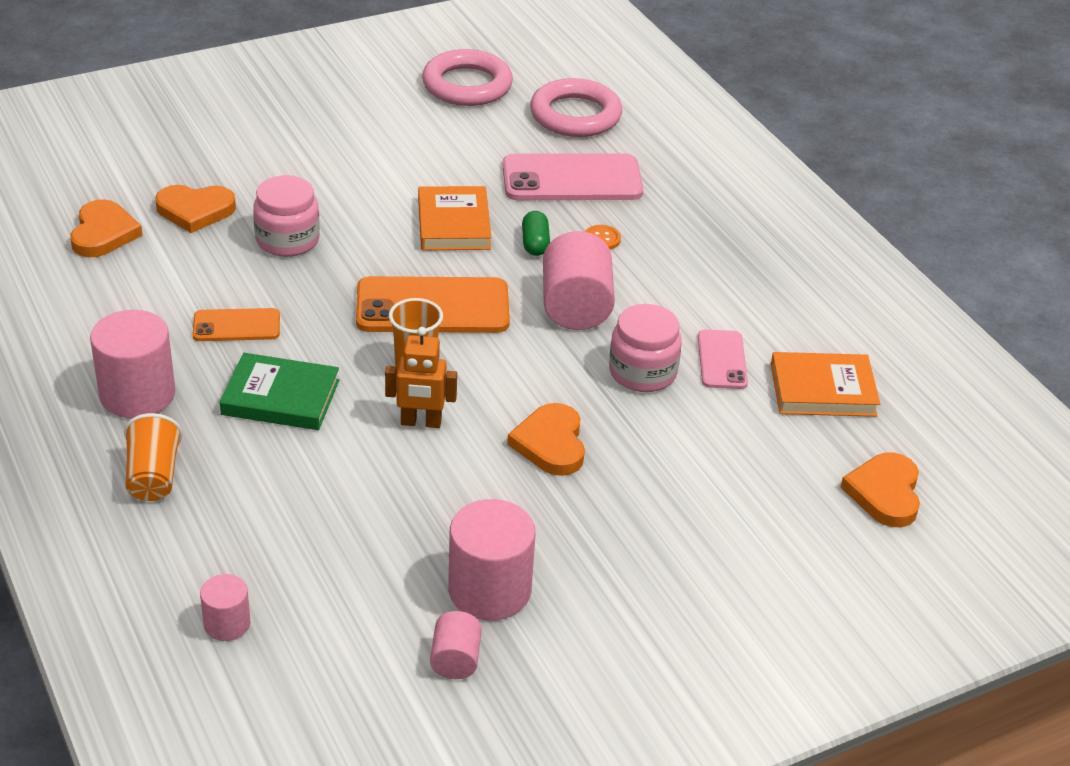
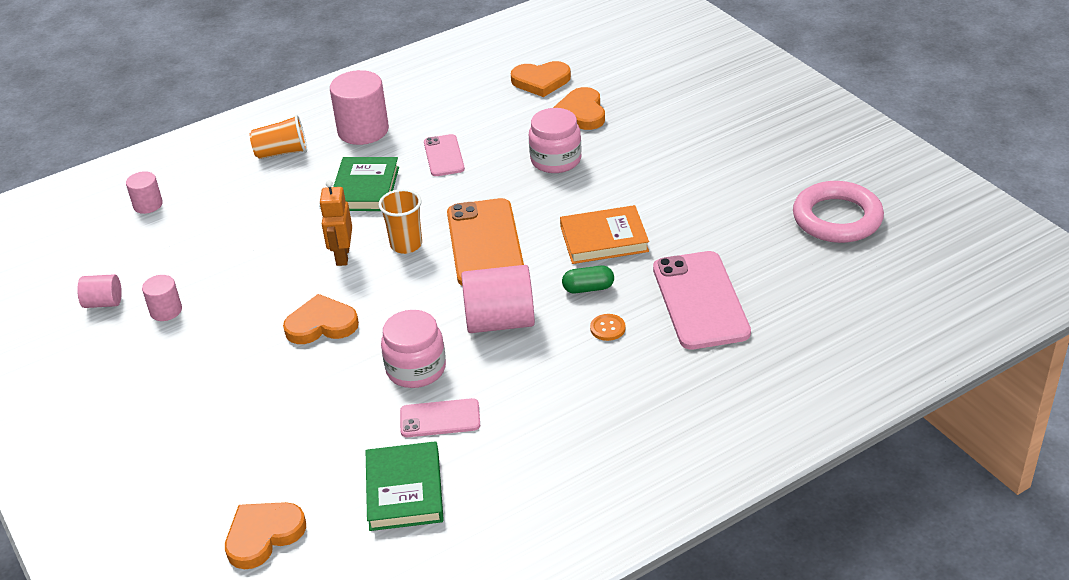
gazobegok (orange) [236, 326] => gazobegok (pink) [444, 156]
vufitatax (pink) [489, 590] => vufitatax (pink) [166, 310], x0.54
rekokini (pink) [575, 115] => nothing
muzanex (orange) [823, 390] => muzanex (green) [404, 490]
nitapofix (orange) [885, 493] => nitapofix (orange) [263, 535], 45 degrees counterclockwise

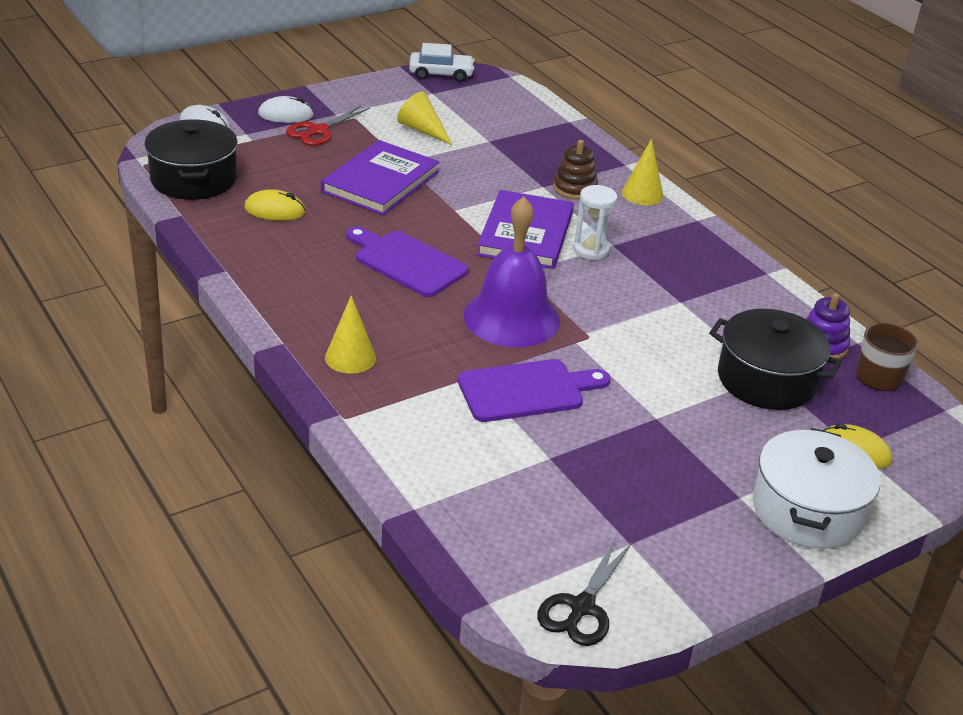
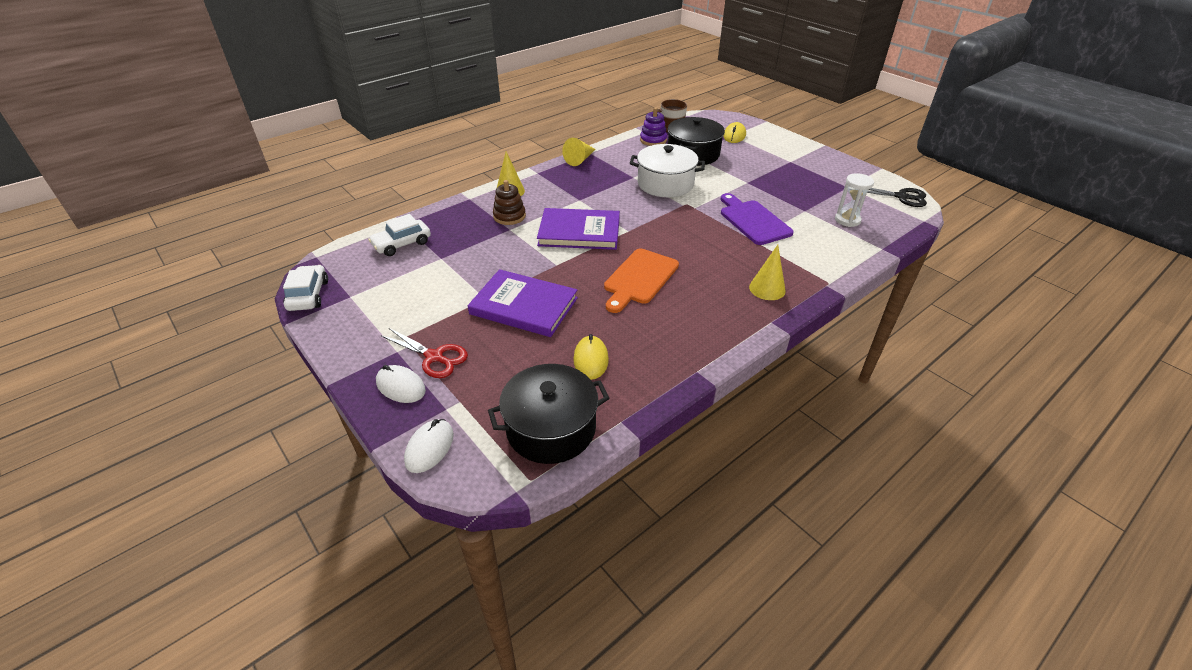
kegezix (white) [286, 115] => kegezix (white) [400, 386], 45 degrees counterclockwise
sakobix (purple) [406, 262] => sakobix (orange) [639, 279]
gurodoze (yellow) [422, 130] => gurodoze (yellow) [580, 159], shifted
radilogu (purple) [511, 318] => nothing
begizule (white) [591, 250] => begizule (white) [847, 220], shifted
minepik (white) [807, 510] => minepik (white) [665, 184], shifted
nothing => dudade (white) [402, 244]

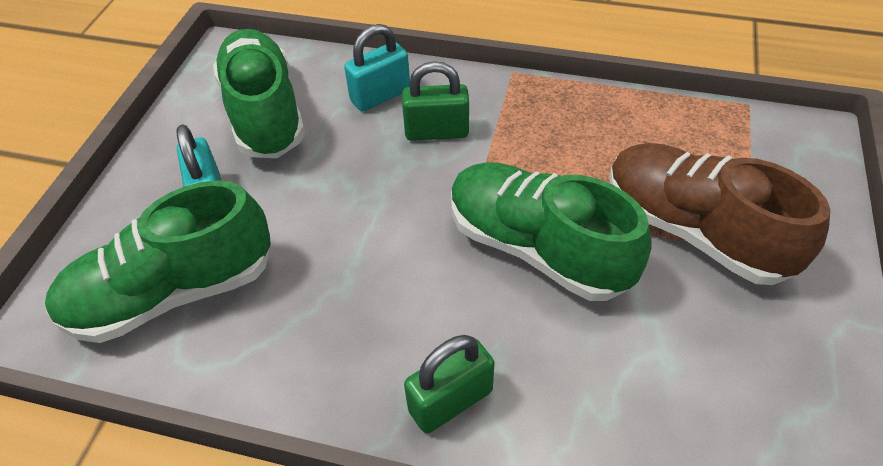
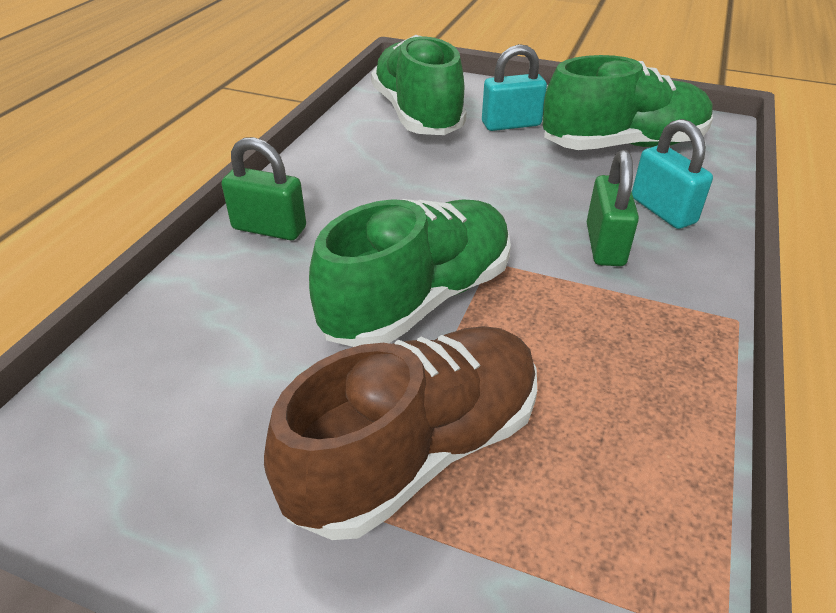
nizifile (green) [450, 401] => nizifile (green) [269, 228], 45 degrees counterclockwise

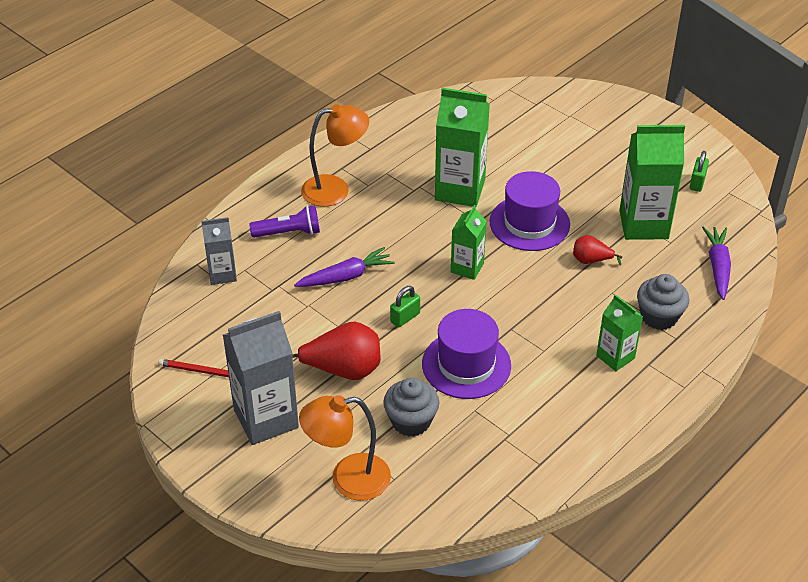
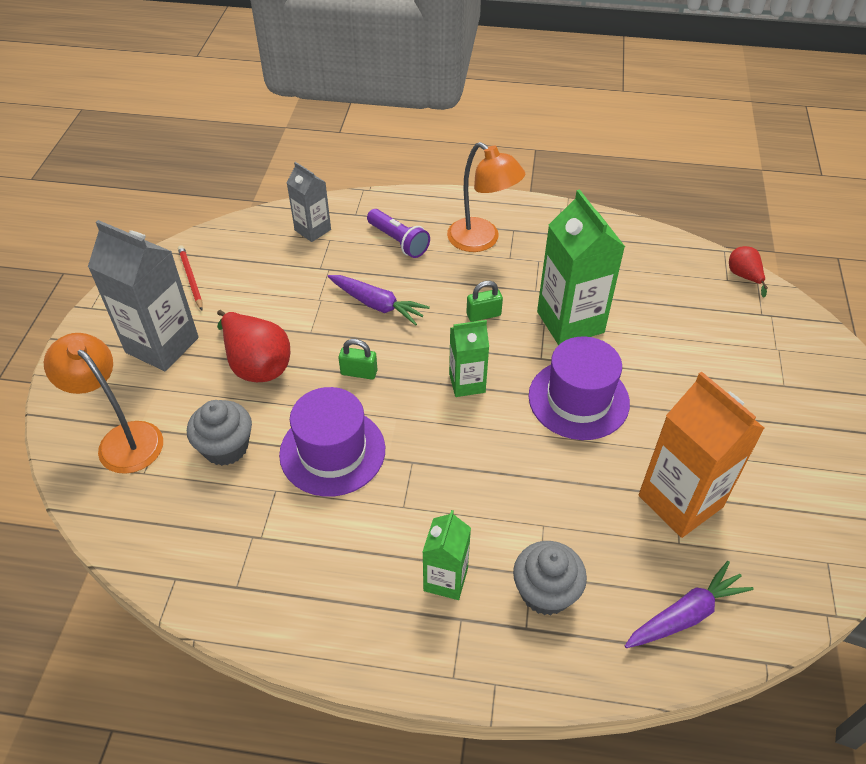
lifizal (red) [591, 260] => lifizal (red) [743, 276], shifted
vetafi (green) [643, 224] => vetafi (orange) [680, 501]
nizifile (green) [697, 183] => nizifile (green) [483, 315], shifted

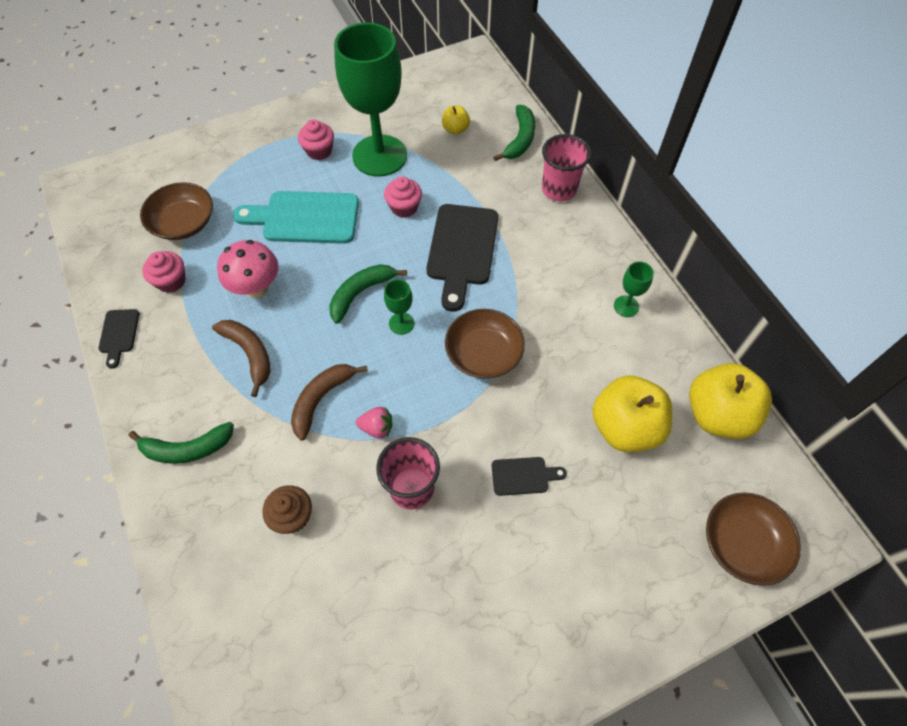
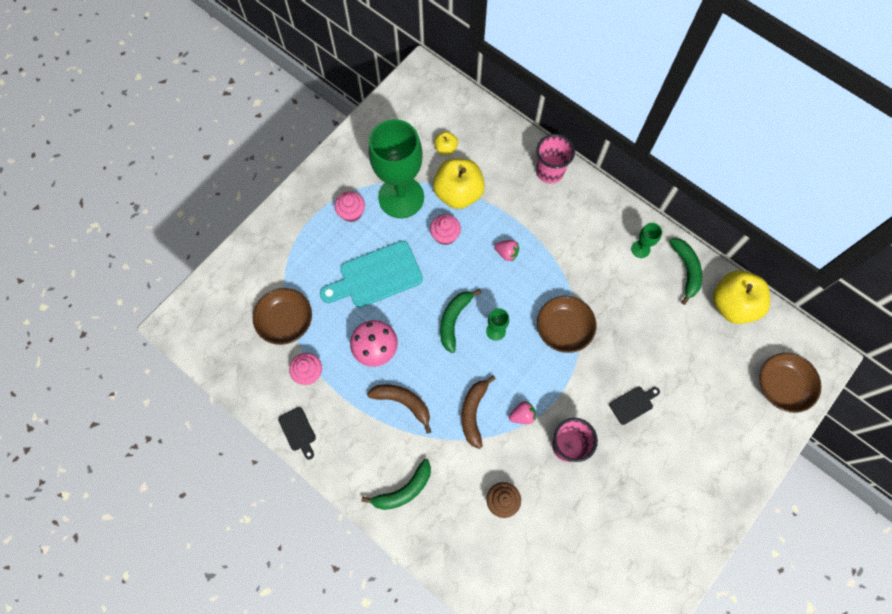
sakobix (black) [462, 250] => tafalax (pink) [506, 253]
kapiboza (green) [520, 139] => kapiboza (green) [686, 270], shifted
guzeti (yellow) [625, 427] => guzeti (yellow) [458, 193], shifted

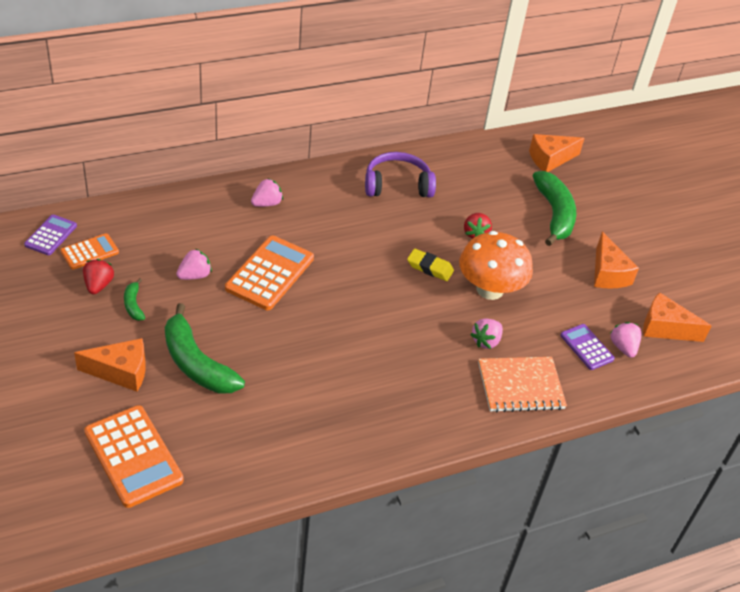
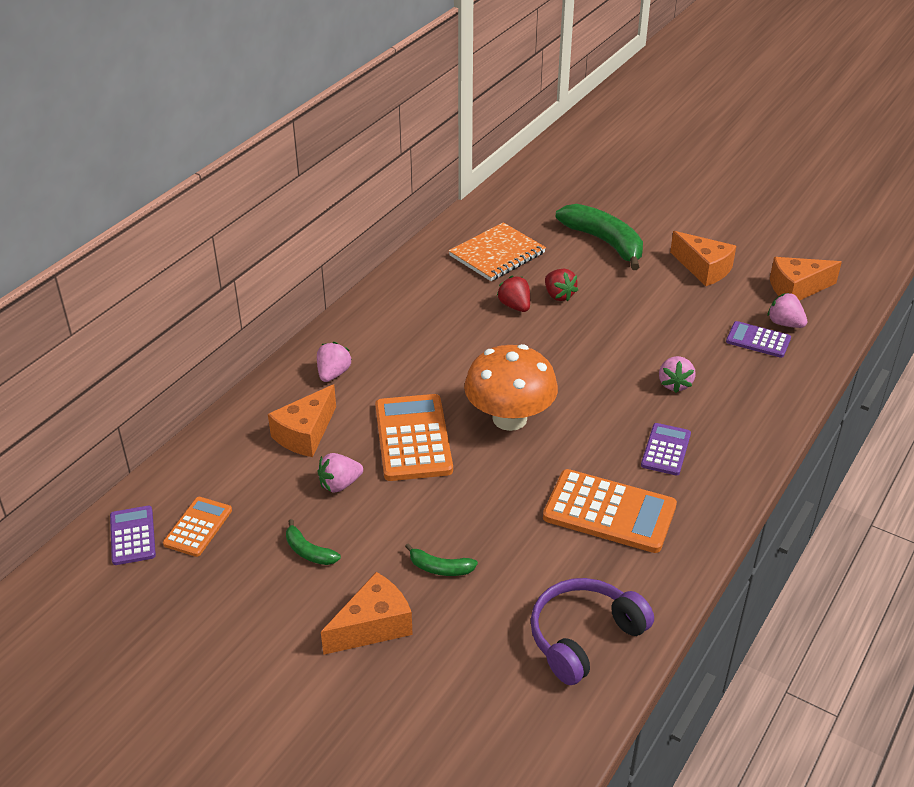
tafalax (red) [98, 285] => tafalax (red) [515, 306], shifted
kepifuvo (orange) [133, 456] => kepifuvo (orange) [609, 512], shifted
kapiboza (green) [196, 363] => kapiboza (green) [440, 568], x0.46
tafalax (pink) [195, 275] => tafalax (pink) [339, 484], 135 degrees counterclockwise
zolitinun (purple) [397, 185] => zolitinun (purple) [584, 637], shifted
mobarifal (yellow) [430, 268] => nothing
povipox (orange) [489, 289] => povipox (orange) [509, 418], shifted
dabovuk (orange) [520, 386] => dabovuk (orange) [497, 254], shifted
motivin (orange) [550, 159] => motivin (orange) [305, 434], shifted
nothing => kepifuvo (purple) [666, 450]

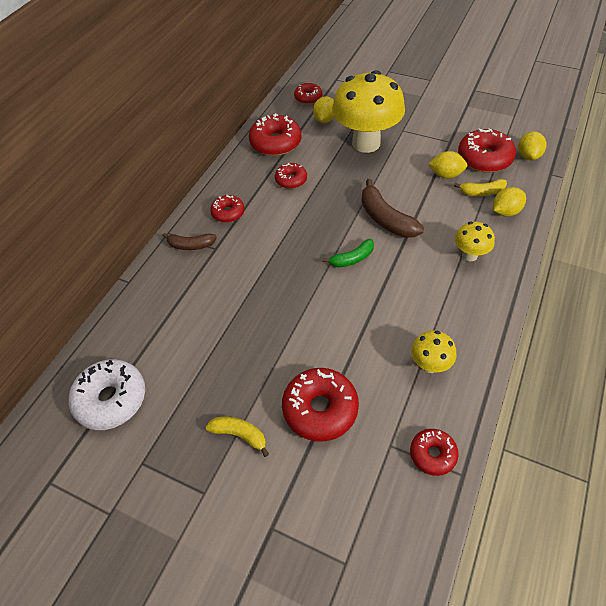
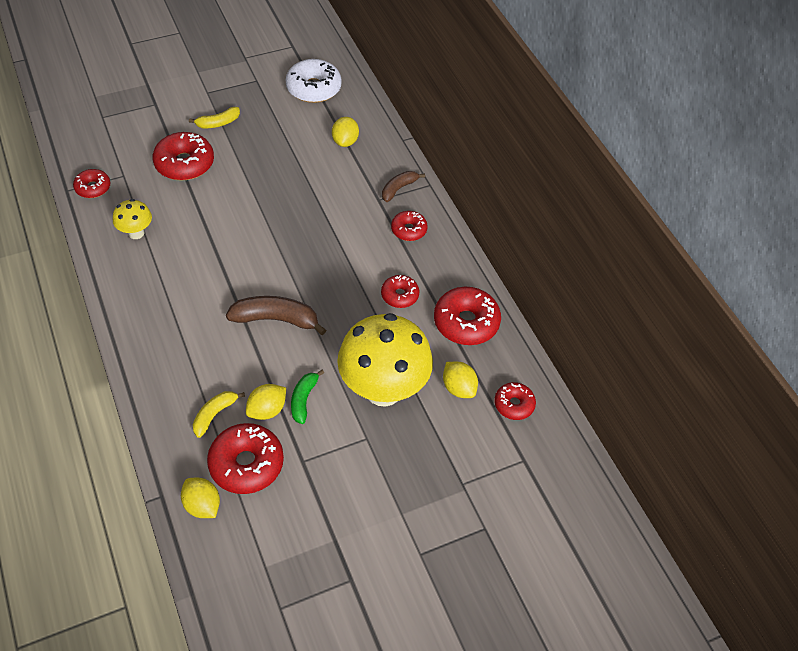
kapiboza (green) [352, 259] => kapiboza (green) [303, 399], shifted
povipox (yellow) [469, 255] => nothing
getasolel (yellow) [505, 212] => getasolel (yellow) [345, 141], shifted

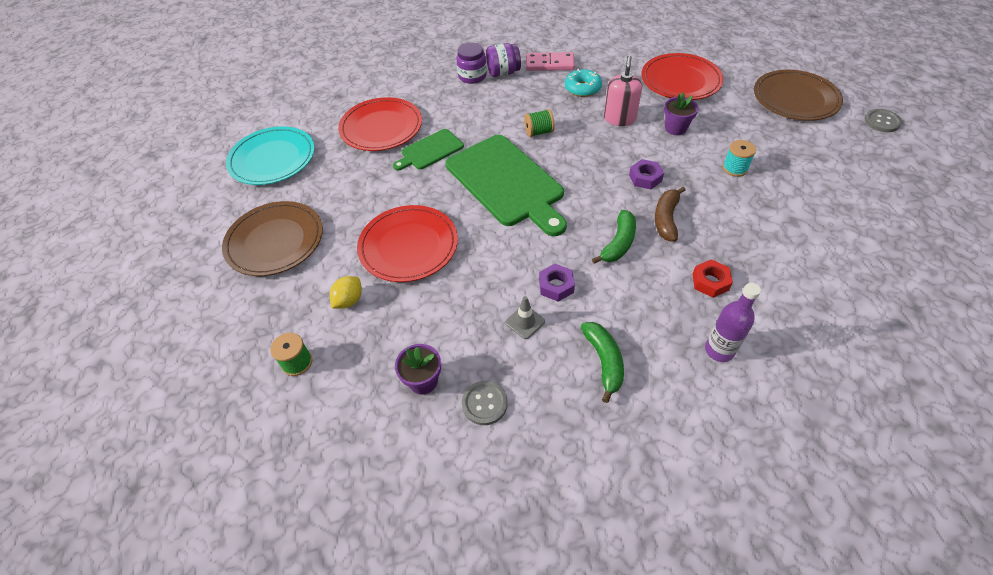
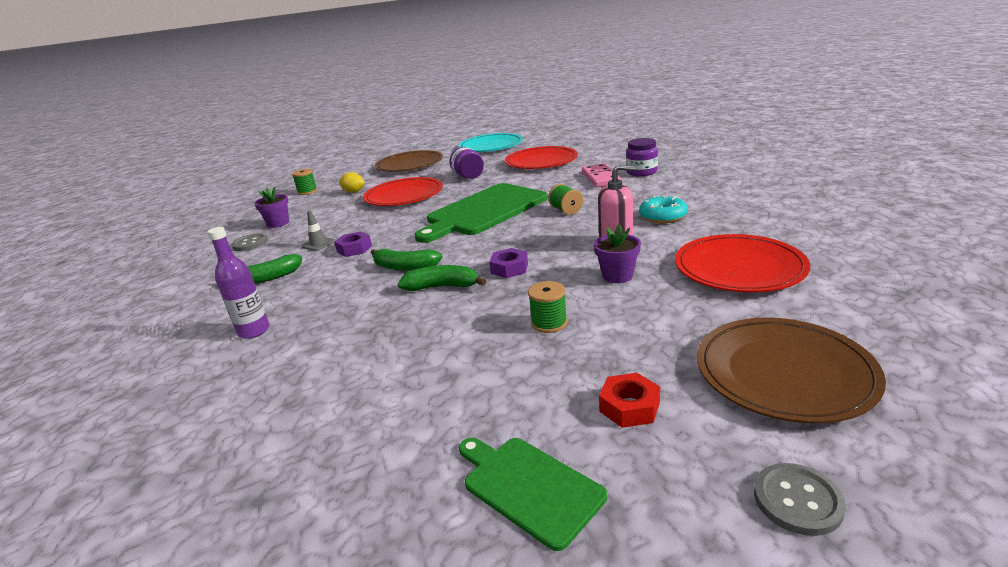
sakobix (green) [430, 150] => sakobix (green) [528, 486], shifted
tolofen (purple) [503, 72] => tolofen (purple) [468, 177], shifted
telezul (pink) [550, 64] => telezul (pink) [600, 178], shifted
kapiboza (brown) [666, 219] => kapiboza (green) [442, 287]
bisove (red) [710, 282] => bisove (red) [629, 407], shifted
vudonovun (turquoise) [735, 168] => vudonovun (green) [549, 323]

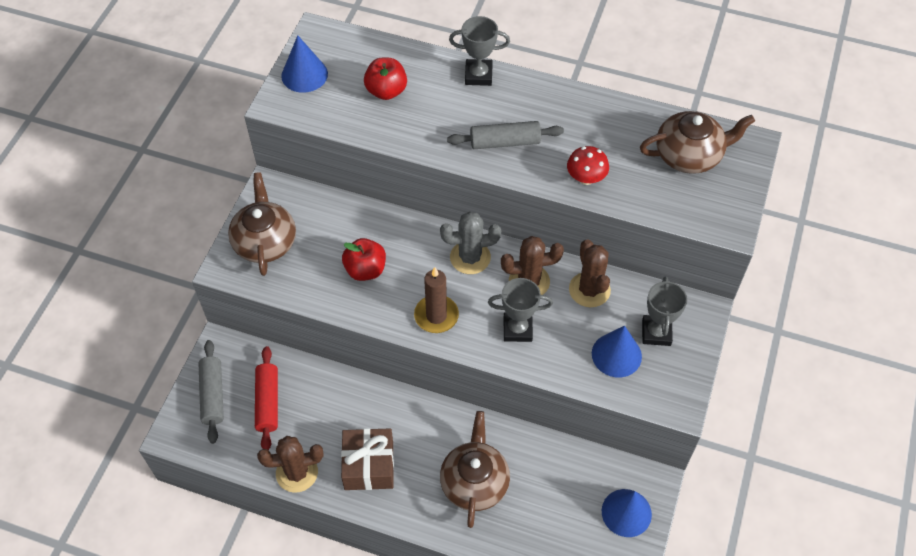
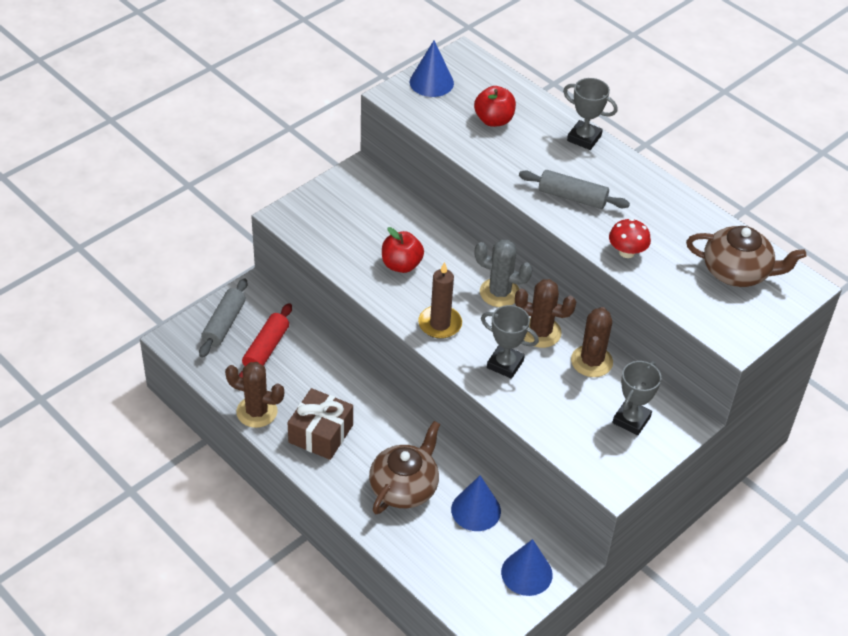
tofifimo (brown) [265, 242] => nothing
gurodoze (blue) [616, 355] => gurodoze (blue) [476, 510], shifted

